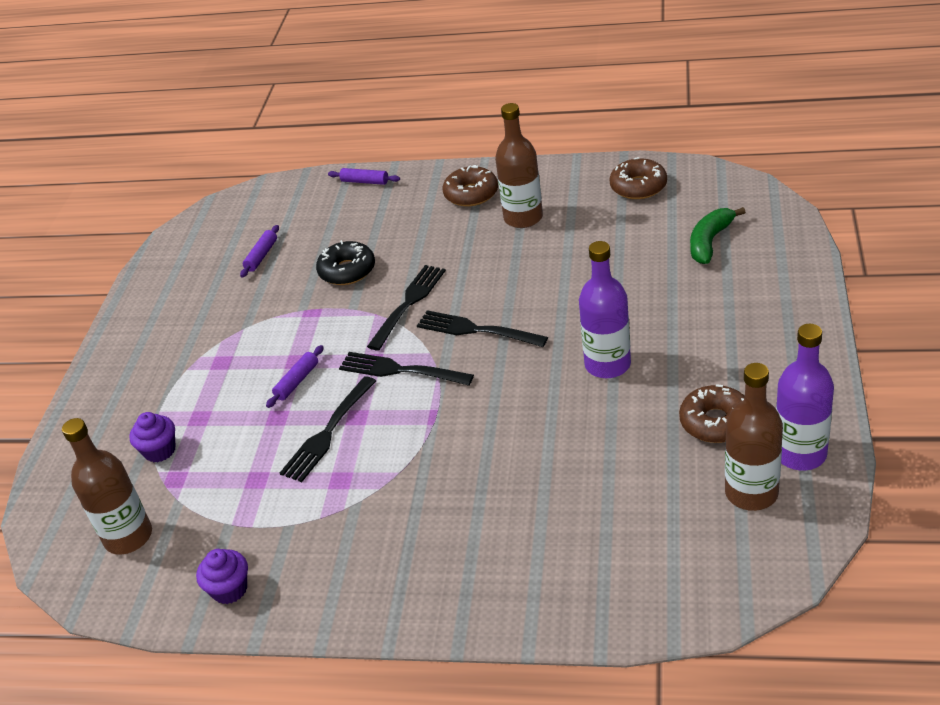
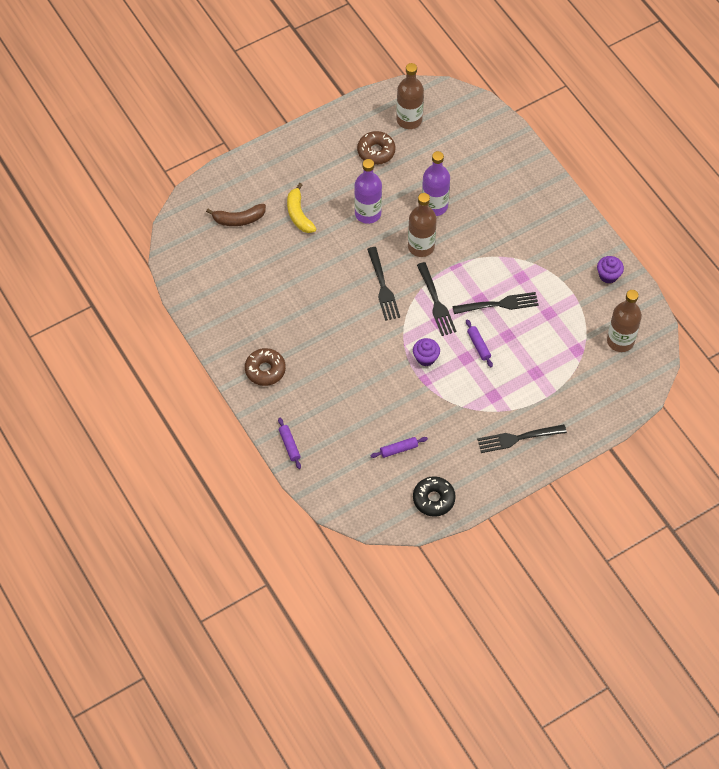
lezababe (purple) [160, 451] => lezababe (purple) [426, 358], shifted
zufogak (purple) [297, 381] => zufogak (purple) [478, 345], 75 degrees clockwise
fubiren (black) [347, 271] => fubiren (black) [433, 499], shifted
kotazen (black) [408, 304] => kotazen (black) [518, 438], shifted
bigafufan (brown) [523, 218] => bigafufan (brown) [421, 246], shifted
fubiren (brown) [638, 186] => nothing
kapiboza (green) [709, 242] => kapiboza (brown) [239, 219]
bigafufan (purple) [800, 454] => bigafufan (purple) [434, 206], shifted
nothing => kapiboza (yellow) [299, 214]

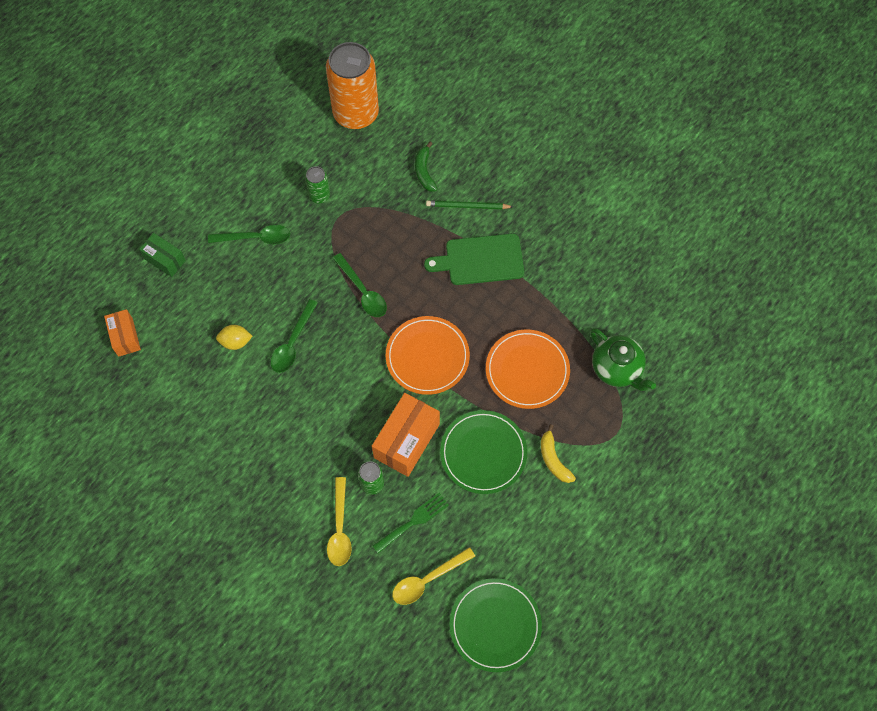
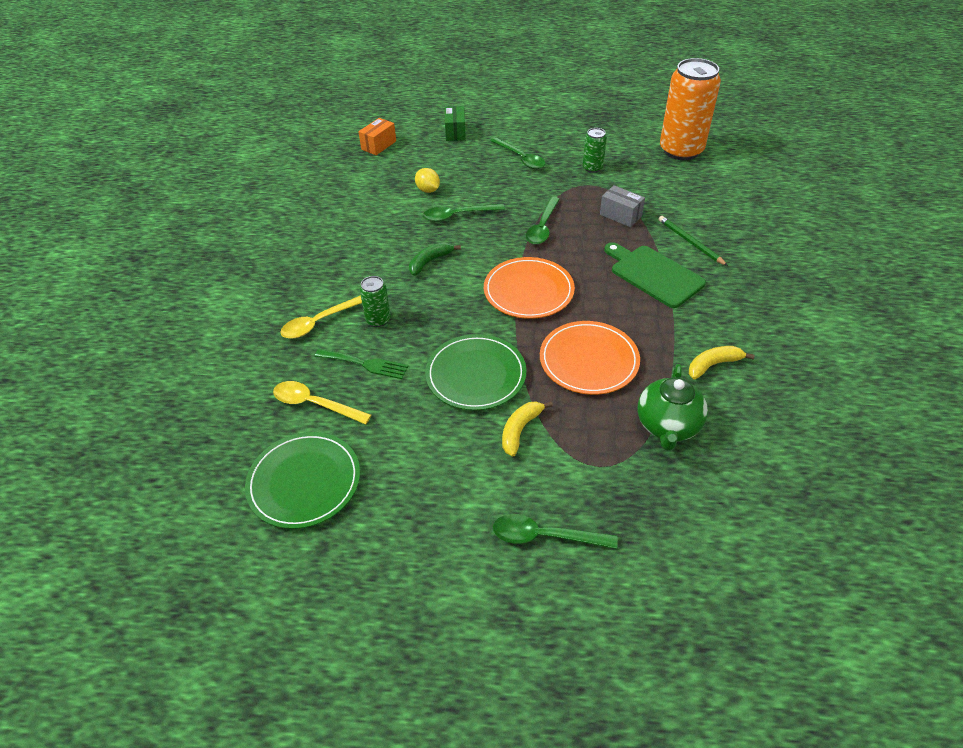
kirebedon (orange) [406, 441] => nothing
kapiboza (green) [424, 171] => kapiboza (green) [430, 262], shifted
nothing => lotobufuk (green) [545, 536]
nothing => kirebedon (grey) [620, 215]
nothing => kapiboza (yellow) [713, 365]

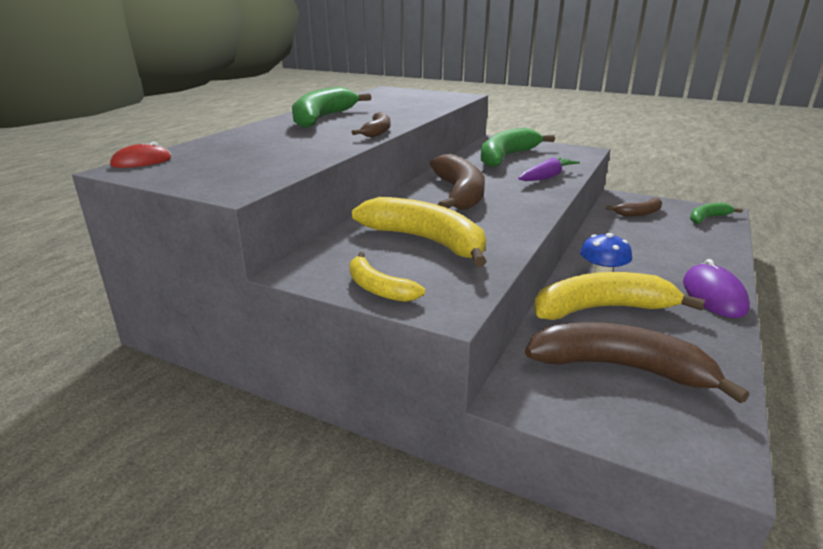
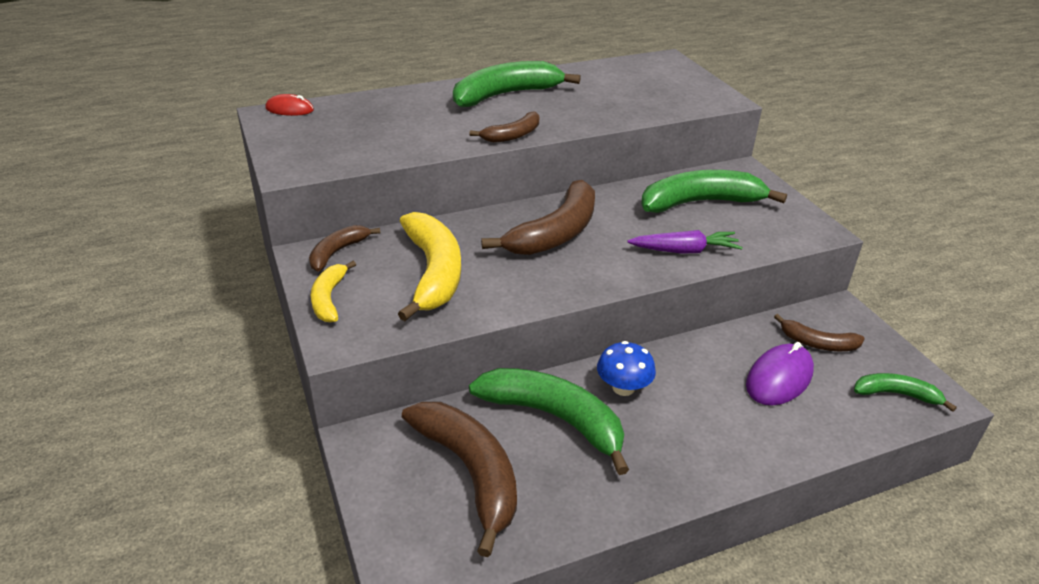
kapiboza (yellow) [601, 309] => kapiboza (green) [554, 418]
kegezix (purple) [713, 295] => kegezix (purple) [779, 378], shifted
nothing => kapiboza (brown) [337, 252]

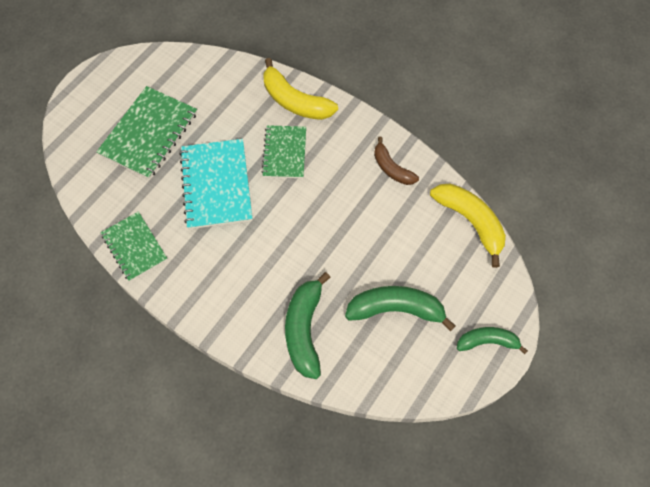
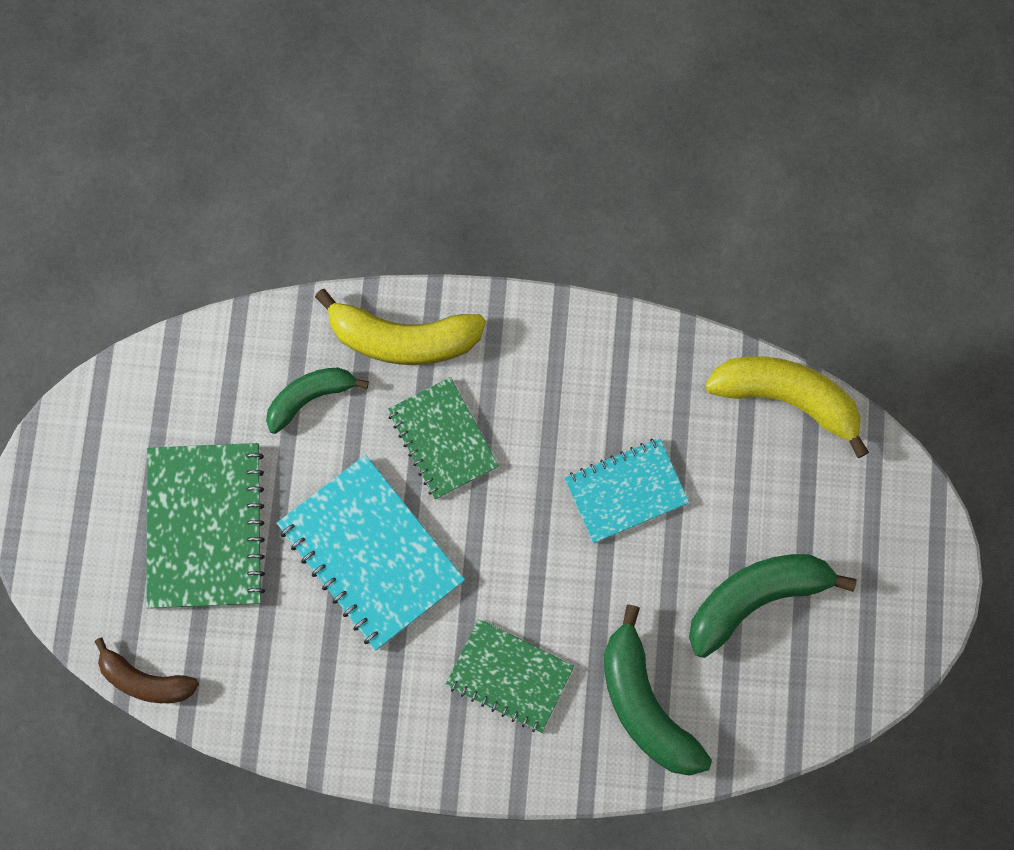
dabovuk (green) [134, 247] => dabovuk (green) [509, 676], shifted
kapiboza (brown) [391, 168] => kapiboza (brown) [145, 680], shifted
kapiboza (green) [487, 341] => kapiboza (green) [310, 397], shifted
nothing => dabovuk (turquoise) [626, 491]

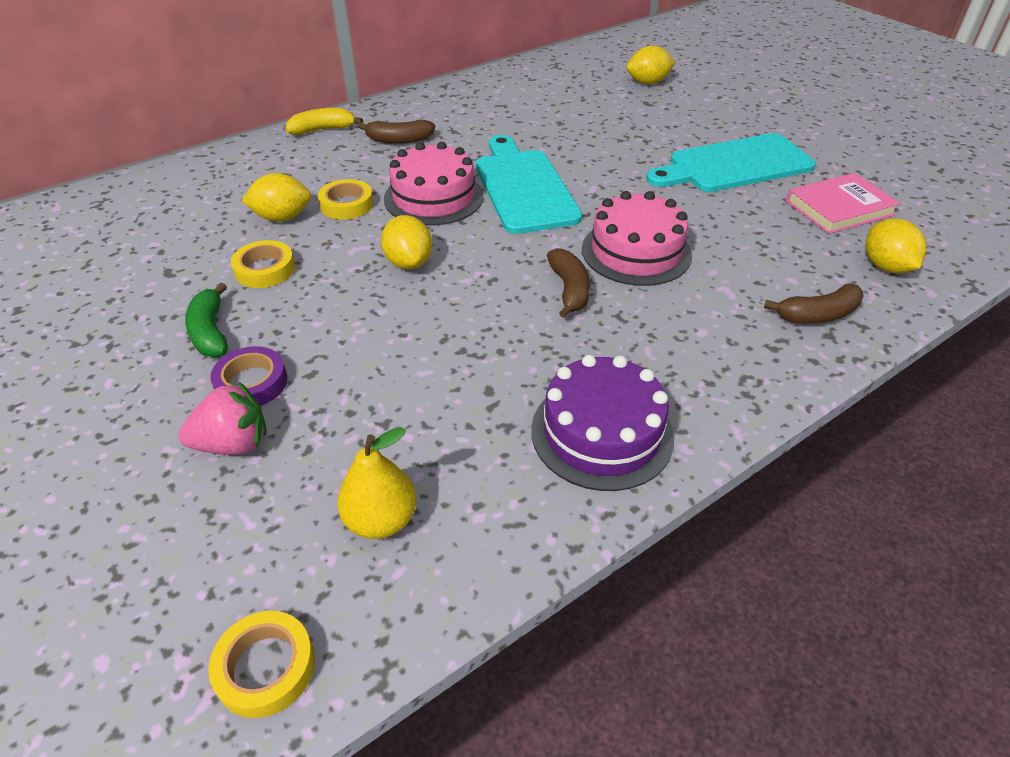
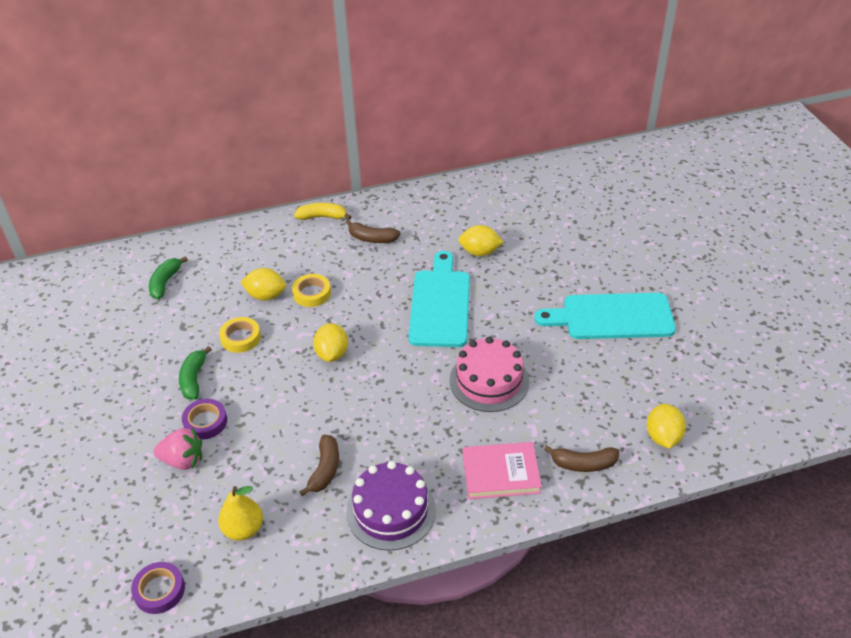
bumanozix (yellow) [265, 667] => bumanozix (purple) [159, 590]
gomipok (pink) [433, 197] => nothing
kapiboza (brown) [569, 289] => kapiboza (brown) [325, 469], shifted
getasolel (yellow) [648, 82] => getasolel (yellow) [480, 252], shifted
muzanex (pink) [839, 208] => muzanex (pink) [501, 473], shifted
nothing => kapiboza (green) [165, 282]

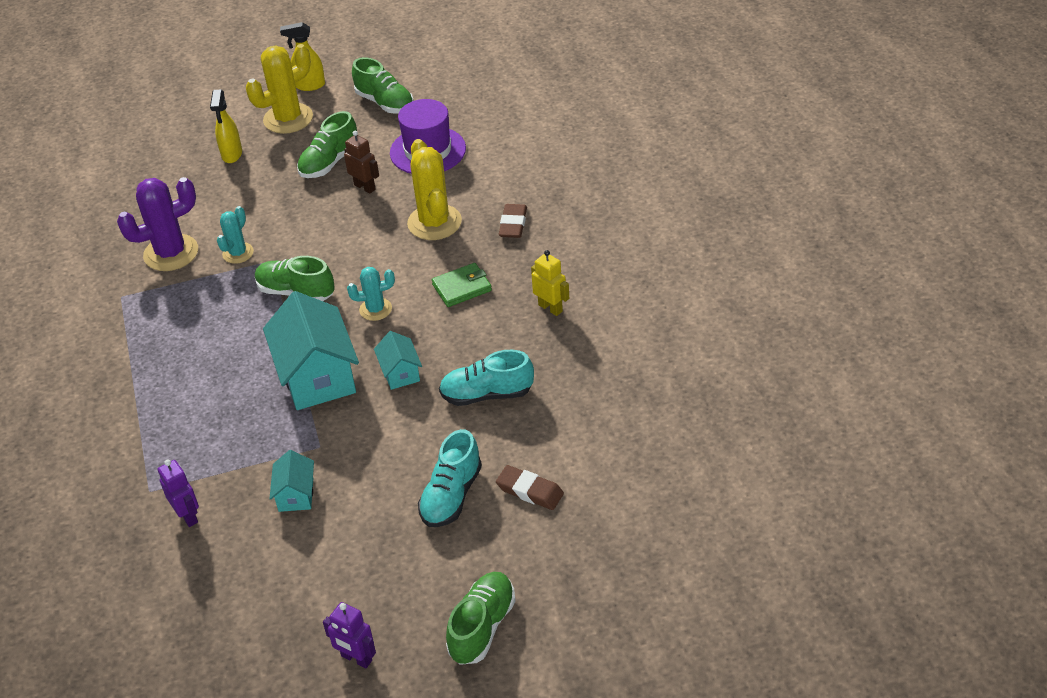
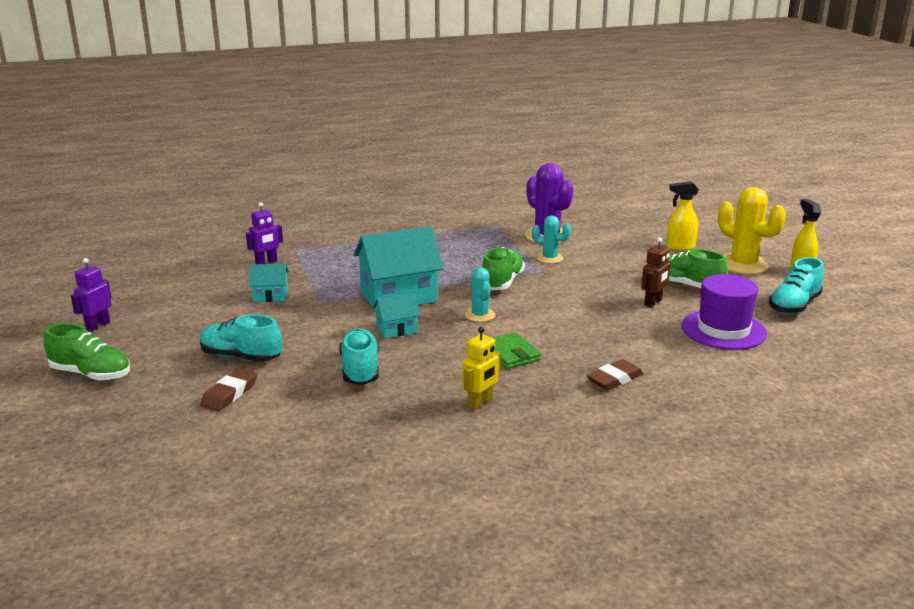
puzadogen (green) [385, 103] => puzadogen (turquoise) [794, 305]
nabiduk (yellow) [434, 222] => nothing
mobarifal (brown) [513, 224] => mobarifal (brown) [614, 379], 45 degrees counterclockwise

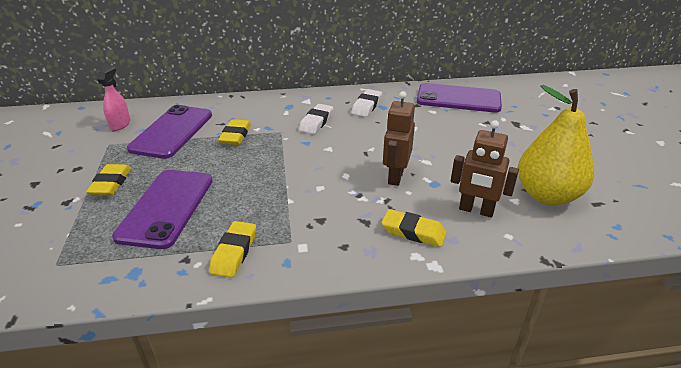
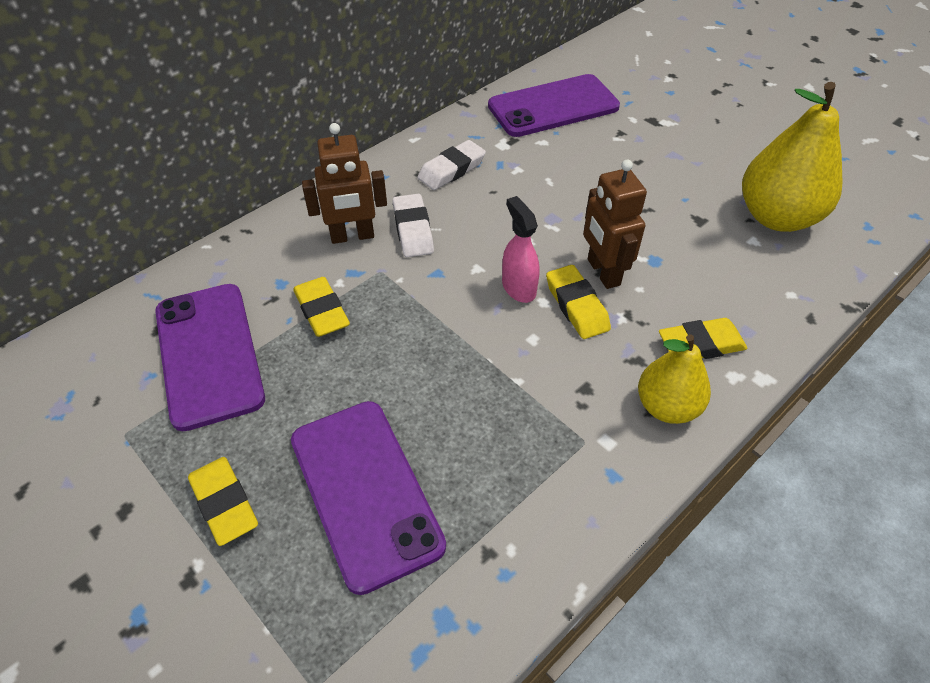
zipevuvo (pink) [120, 124] => zipevuvo (pink) [518, 287], shifted
mobarifal (yellow) [234, 252] => mobarifal (yellow) [576, 306], shifted
mobarifal (white) [366, 106] => mobarifal (white) [451, 170], 60 degrees clockwise
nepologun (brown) [476, 210] => nepologun (brown) [352, 236], shifted
nothing => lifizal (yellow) [667, 406]

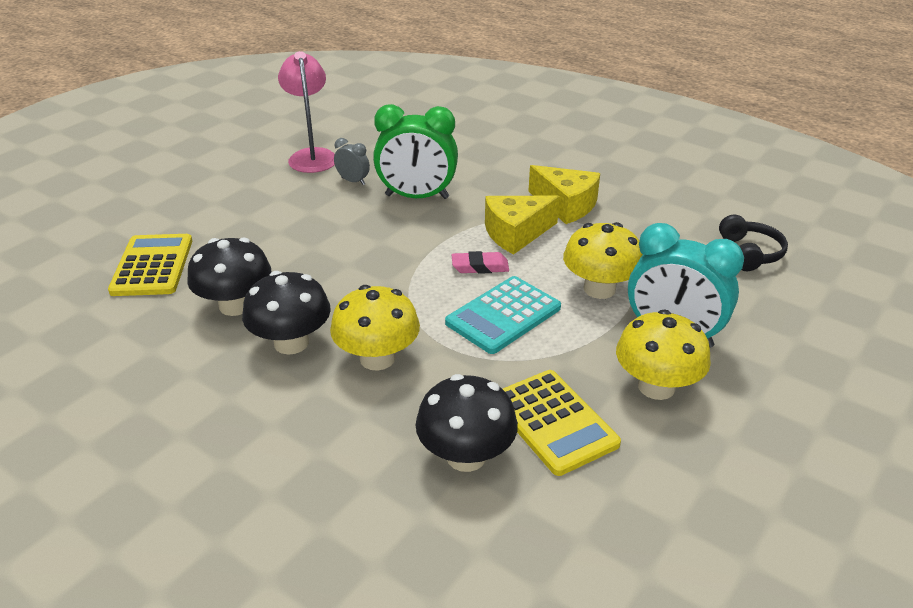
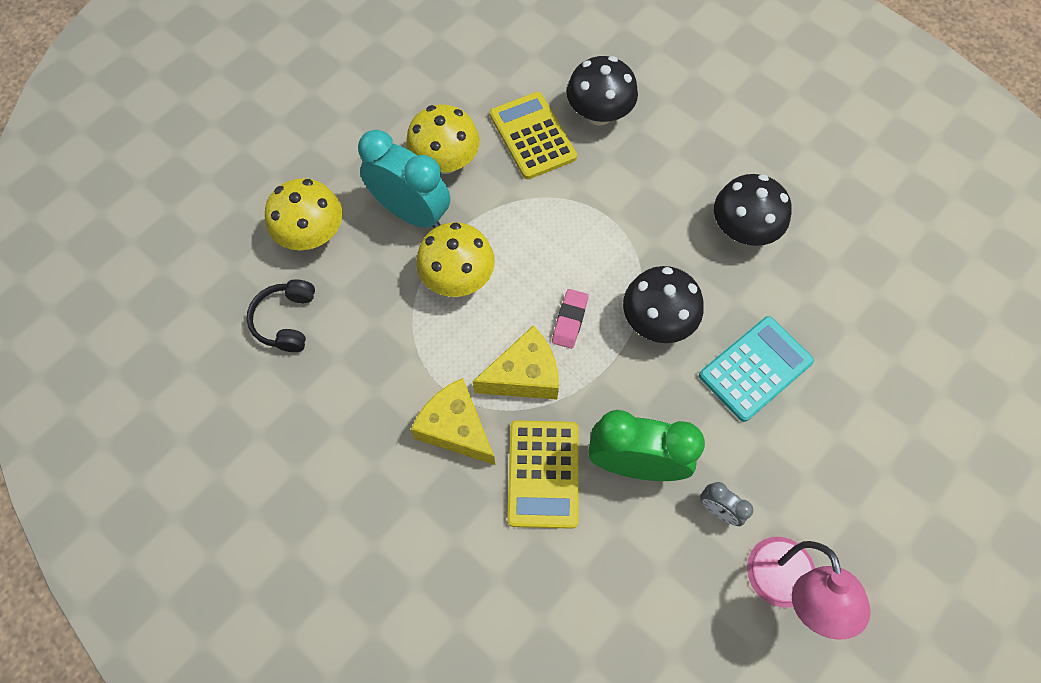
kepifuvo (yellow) [152, 266] => kepifuvo (yellow) [543, 474], shifted
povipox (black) [235, 305] => povipox (black) [657, 321], shifted
povipox (yellow) [377, 358] => povipox (yellow) [312, 234], shifted
kepifuvo (turquoise) [503, 315] => kepifuvo (turquoise) [755, 368], shifted
mobarifal (pink) [480, 267] => mobarifal (pink) [569, 320], 75 degrees counterclockwise

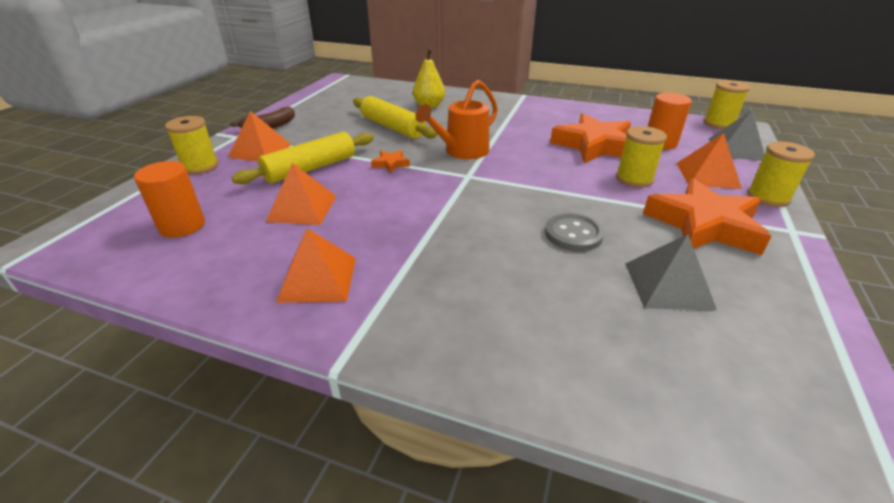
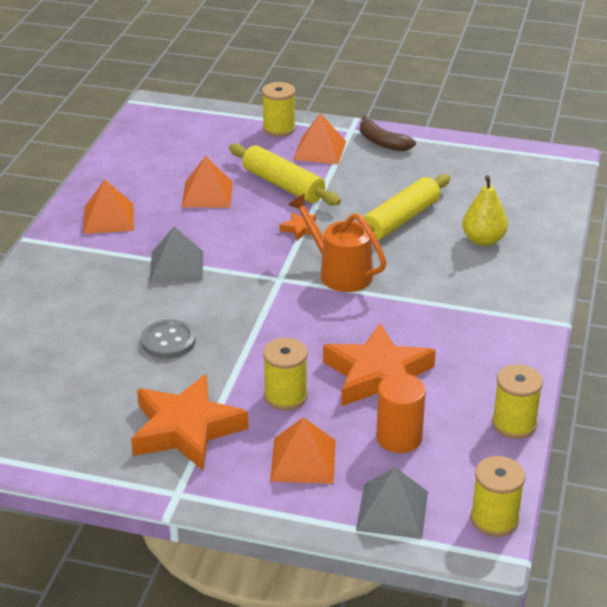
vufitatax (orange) [182, 226] => nothing
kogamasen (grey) [668, 285] => kogamasen (grey) [176, 266], shifted
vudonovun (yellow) [768, 197] => vudonovun (yellow) [514, 424], shifted

